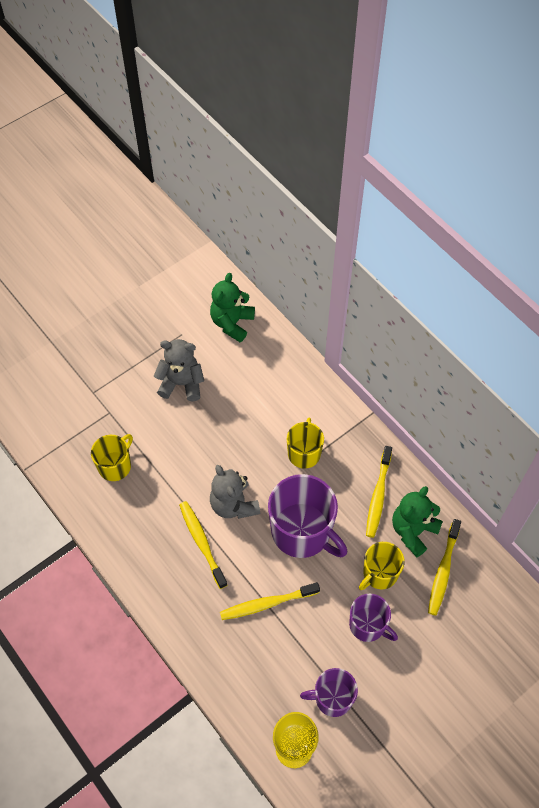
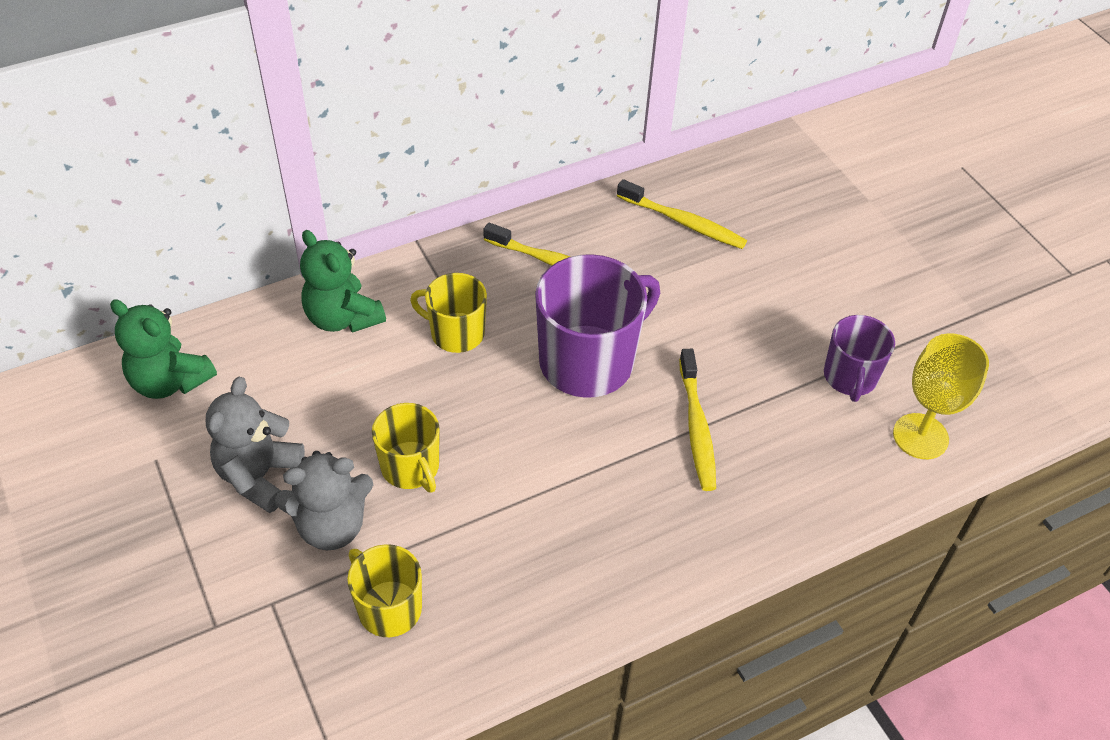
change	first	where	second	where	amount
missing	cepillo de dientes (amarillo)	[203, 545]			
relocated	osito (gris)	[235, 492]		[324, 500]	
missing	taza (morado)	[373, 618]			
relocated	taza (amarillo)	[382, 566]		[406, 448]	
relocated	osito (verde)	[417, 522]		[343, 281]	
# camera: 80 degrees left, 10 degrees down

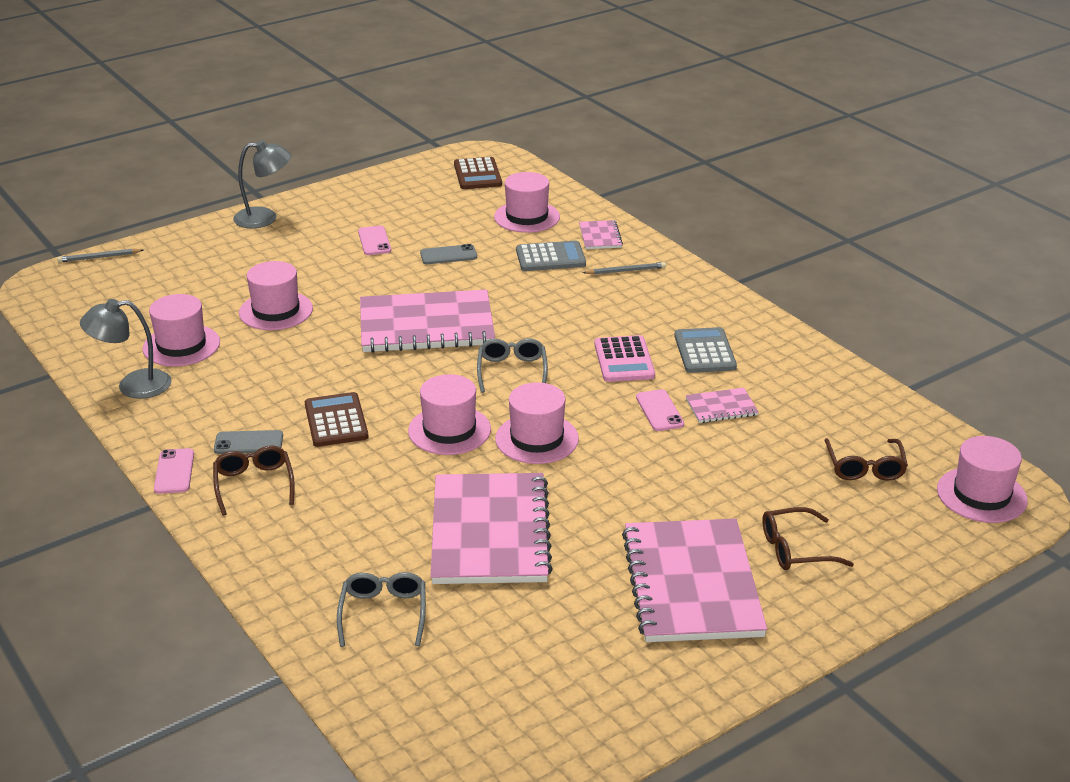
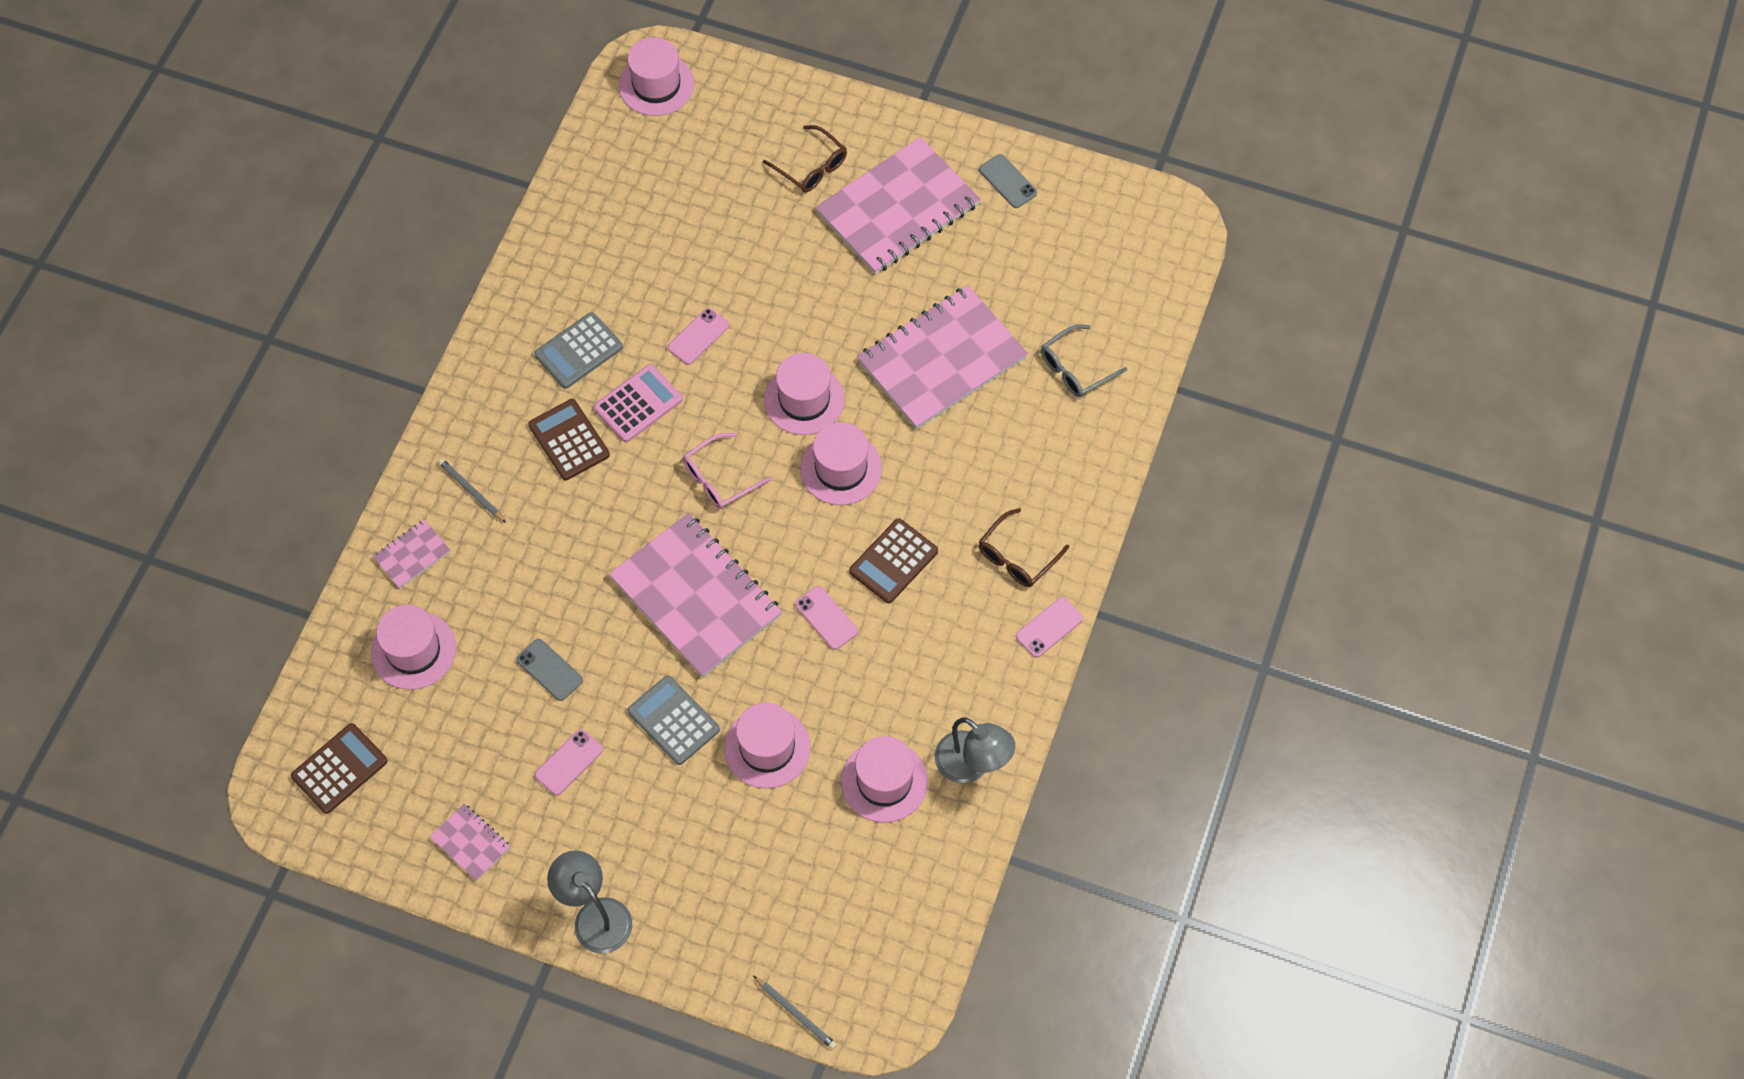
change	first	where	second	where	amount
relocated	móvil (gris)	[248, 442]		[1008, 181]	
colour	gafas (gris)	[512, 365]	gafas (rosa)	[727, 471]	
relocated	calculadora (gris)	[551, 256]		[674, 720]	
relocated	cuaderno (rosa)	[722, 405]		[470, 842]	
missing	gafas (marrón)	[866, 459]			
appeared			calculadora (marrón)	[569, 439]	
appeared			móvil (rosa)	[826, 618]	
# camera: 125 degrees left, 30 degrees up

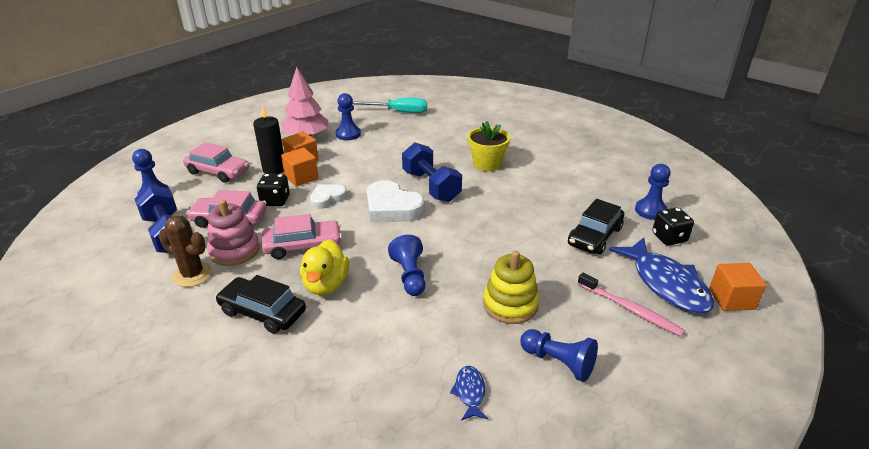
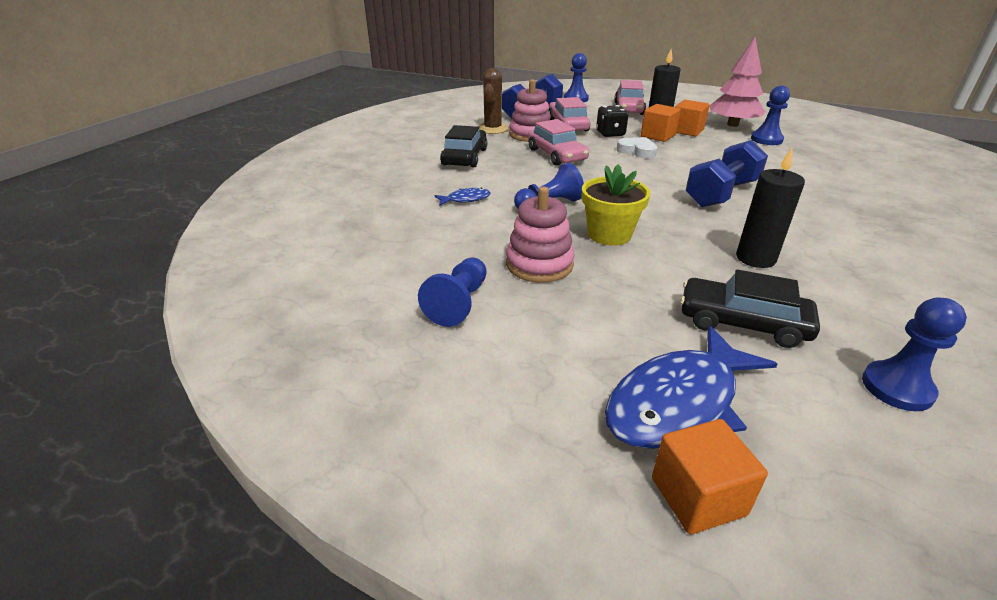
change	first	where	second	where	amount
missing	pato (amarillo)	[324, 267]			
missing	destornillador (turquesa)	[390, 105]			
missing	corazón (blanco)	[395, 201]			
relocated	pez (azul)	[469, 393]		[462, 197]	
relocated	maceta (amarillo)	[489, 146]		[616, 205]	
colour	juguete apilable (amarillo)	[511, 287]	juguete apilable (rosa)	[540, 235]	
missing	cepillo de dientes (rosa)	[631, 304]			
missing	dado (negro)	[673, 226]			
appeared			vela (negro)	[770, 208]	
# camera: 75 degrees right, 0 degrees up

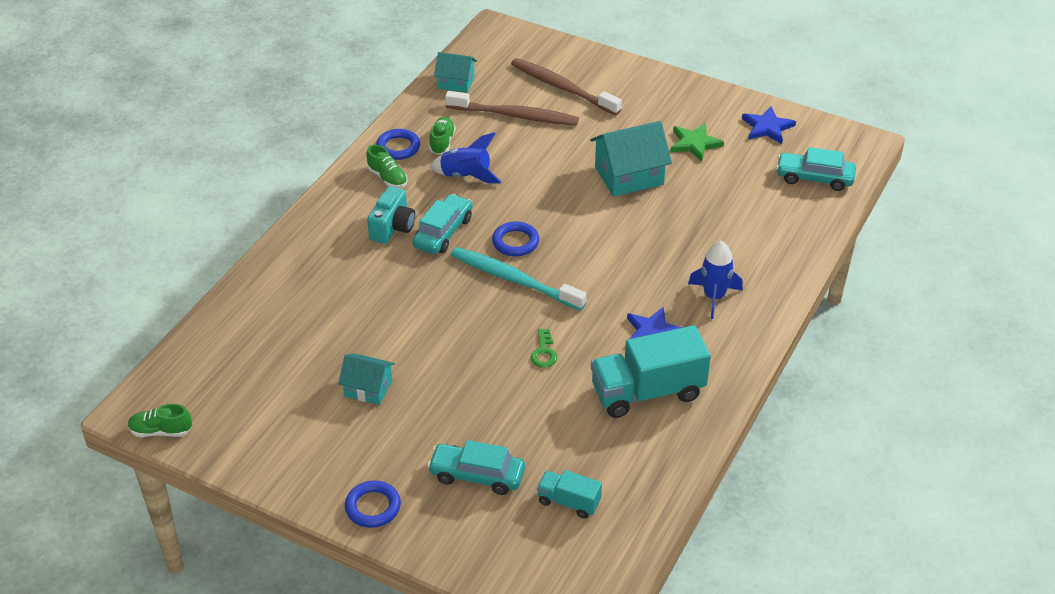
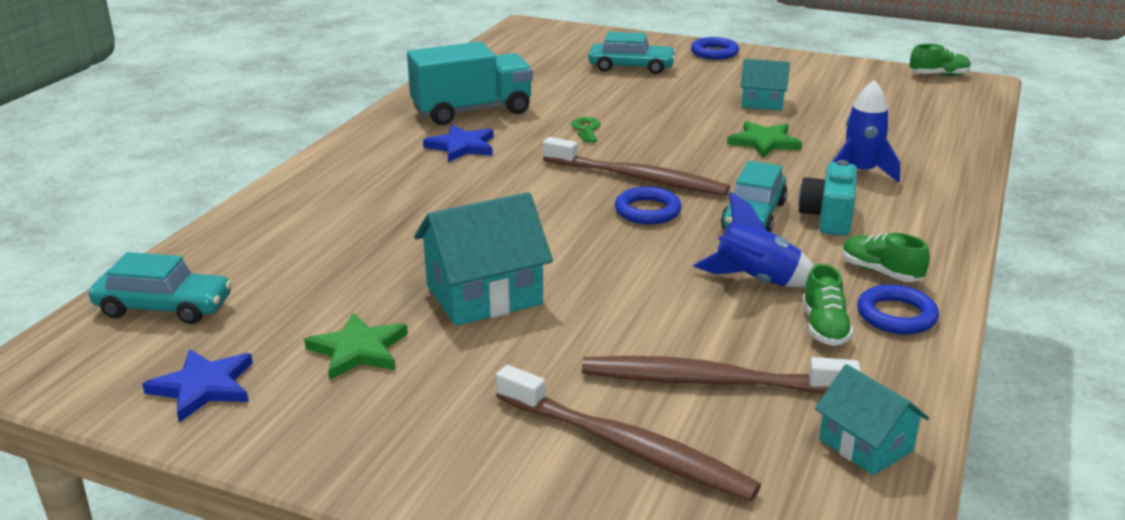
change	first	where	second	where	amount
spun	casa (turquesa)	[455, 72]		[872, 419]	45 degrees clockwise
colour	cepillo de dientes (turquesa)	[519, 279]	cepillo de dientes (marrón)	[636, 166]	
missing	camión (turquesa)	[569, 494]			
relocated	cohete (azul)	[715, 280]		[866, 131]	
appeared			estrella (verde)	[764, 139]	
# camera: 175 degrees right, 15 degrees down

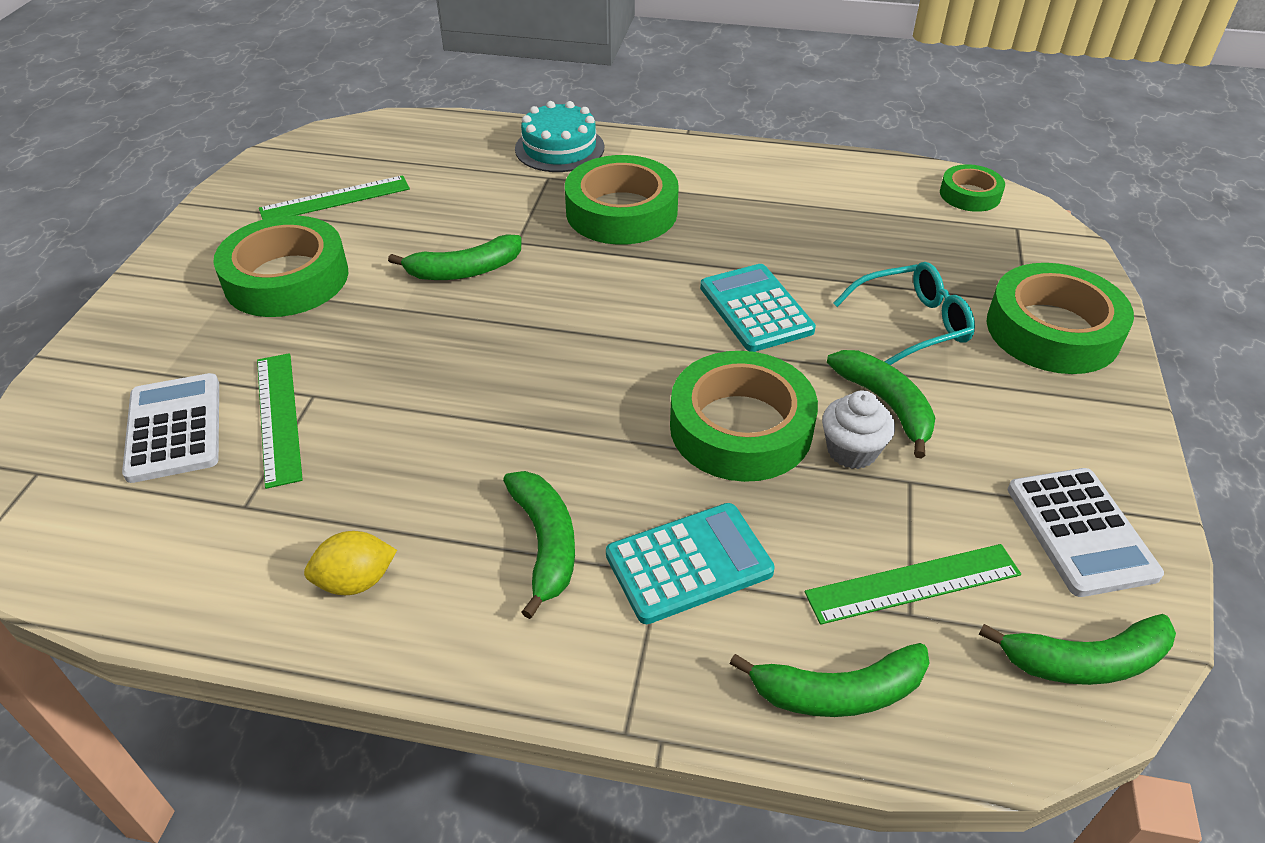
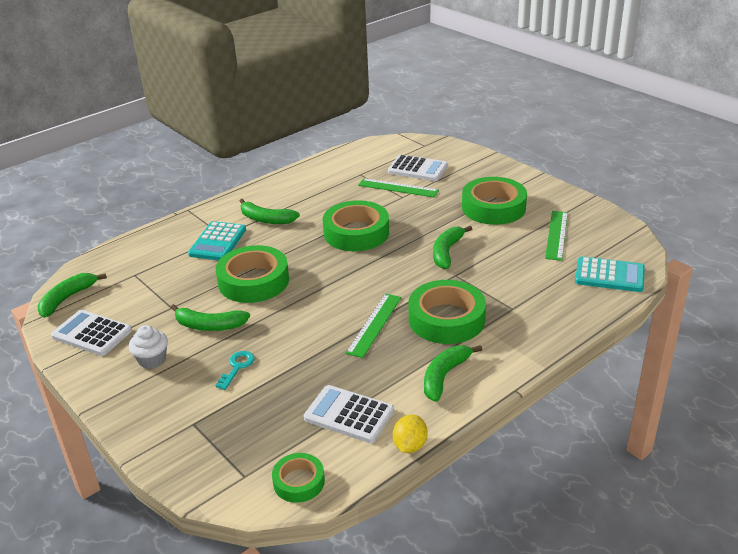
change	first	where	second	where	amount
relocated	limón (amarillo)	[350, 563]		[410, 433]	
missing	tarta (turquesa)	[559, 136]			
relocated	calculadora (turquesa)	[758, 308]		[610, 274]	
relocated	plátano (verde)	[829, 680]		[453, 373]	
relocated	regla (verde)	[913, 584]		[373, 325]	
relocated	magdalena (blanco)	[858, 429]		[148, 347]	
exchanged	gafas (turquesa)	[904, 313]	llave (turquesa)	[235, 370]	
relocated	cinta adhesiva (verde)	[1060, 318]		[356, 225]	
appeared			calculadora (blanco)	[349, 414]	
# camera: 130 degrees right, 10 degrees down

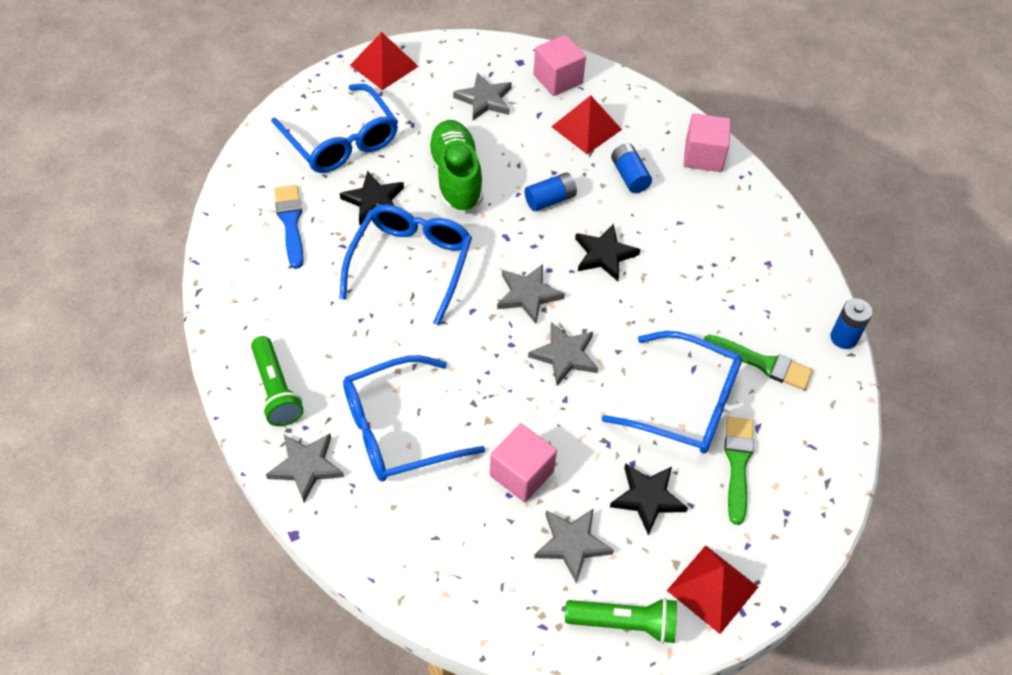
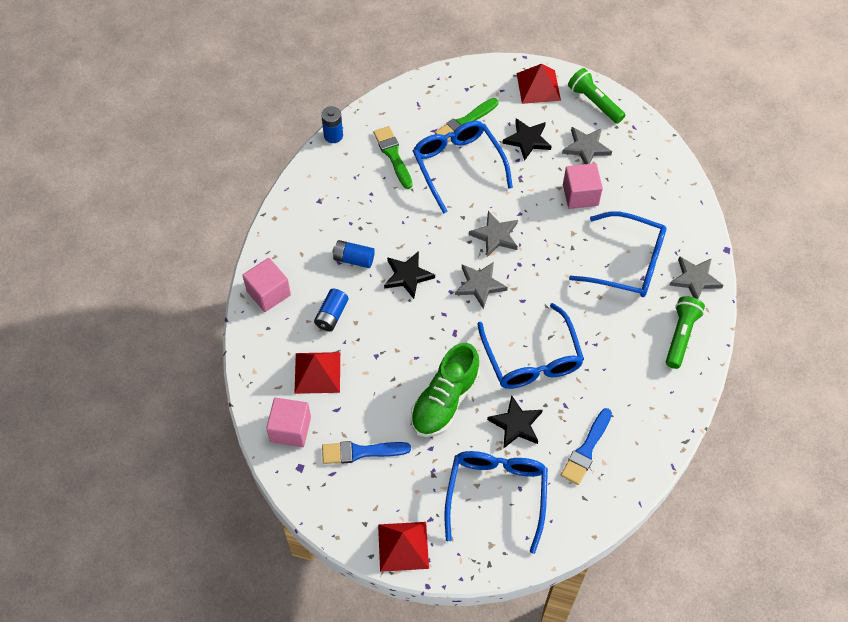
change	first	where	second	where	amount
spun	gafas (azul)	[405, 264]		[530, 346]	75 degrees counterclockwise
exchanged	estrella (gris)	[482, 96]	pincel (azul)	[366, 452]	
relocated	pila (azul)	[551, 191]		[354, 254]	
# camera: 135 degrees left, 5 degrees up

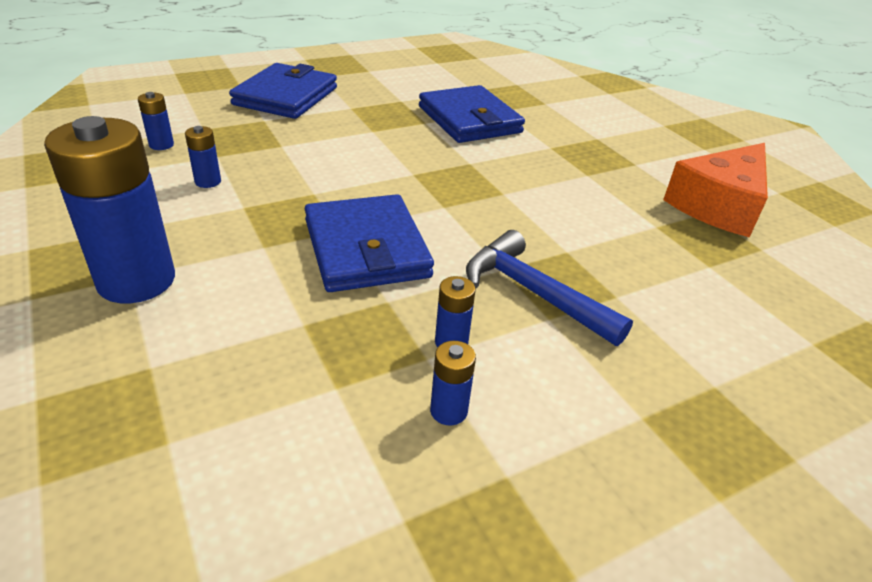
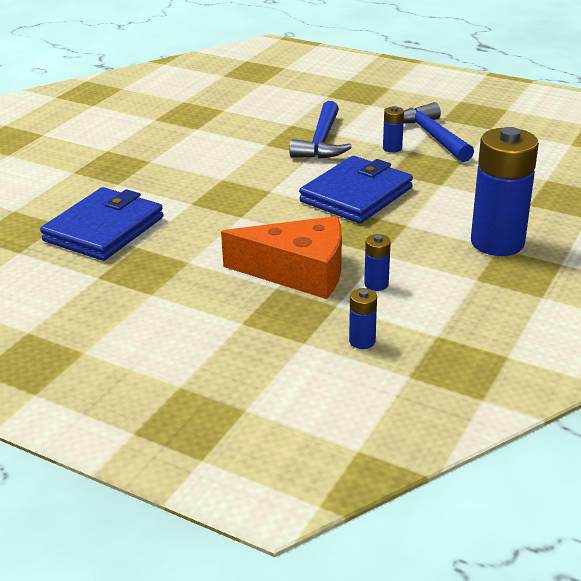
change	first	where	second	where	amount
missing	cartera (azul)	[283, 91]			
exchanged	pila (azul)	[453, 383]	martillo (azul)	[438, 132]	
relocated	queso (naranja)	[715, 190]		[281, 257]	
# camera: 120 degrees left, 5 degrees down

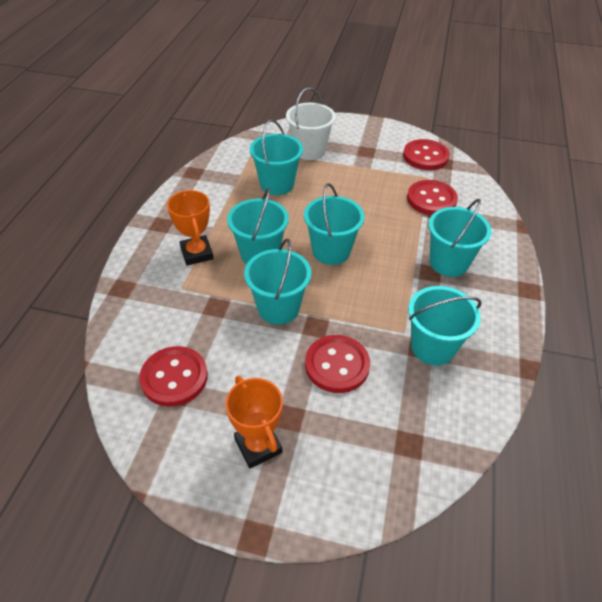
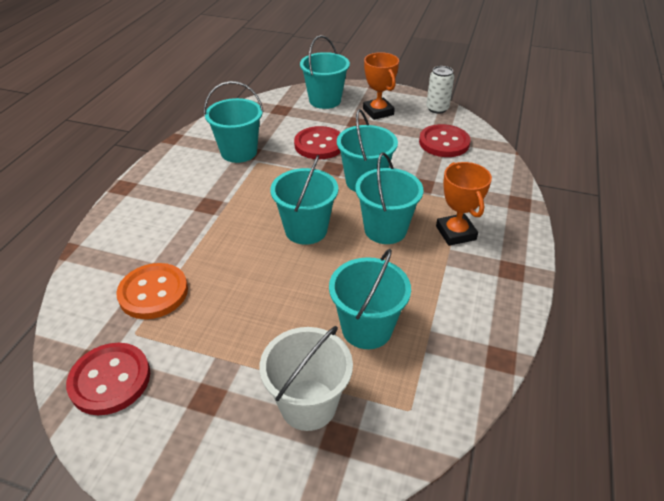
change	first	where	second	where	amount
colour	botón (rojo)	[432, 198]	botón (naranja)	[152, 291]	
relocated	balde (turquesa)	[460, 238]		[325, 72]	
appeared			lata (blanco)	[440, 90]	
# camera: 175 degrees left, 5 degrees down

